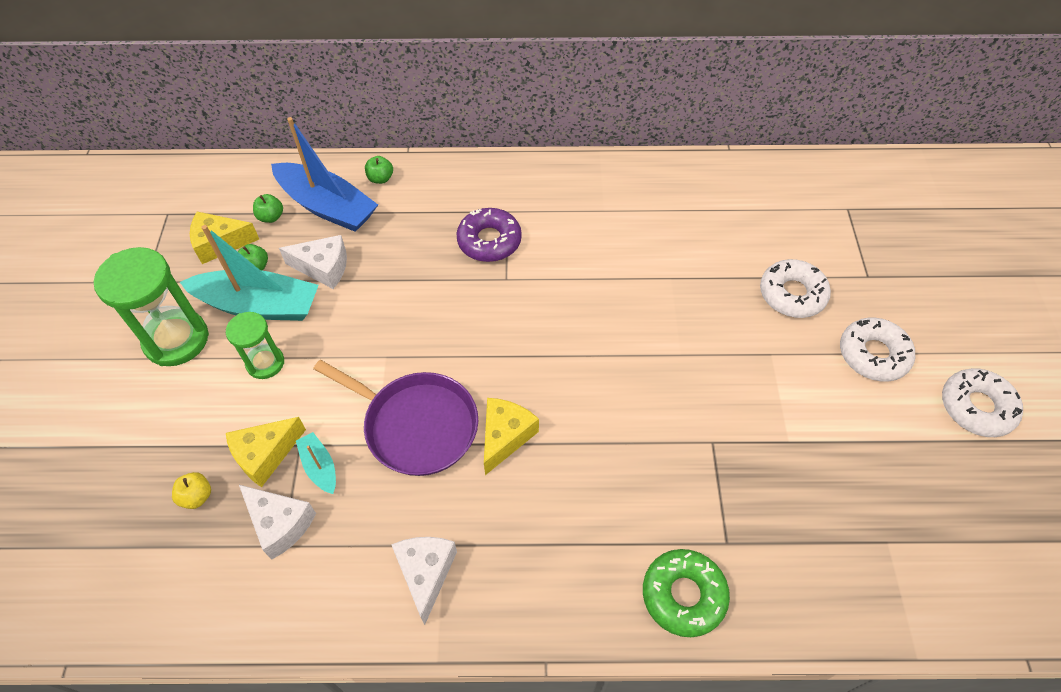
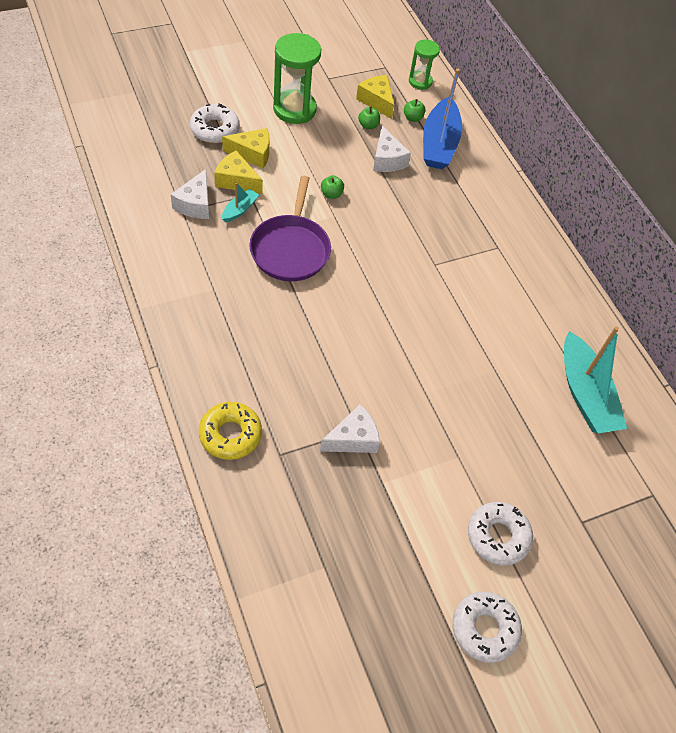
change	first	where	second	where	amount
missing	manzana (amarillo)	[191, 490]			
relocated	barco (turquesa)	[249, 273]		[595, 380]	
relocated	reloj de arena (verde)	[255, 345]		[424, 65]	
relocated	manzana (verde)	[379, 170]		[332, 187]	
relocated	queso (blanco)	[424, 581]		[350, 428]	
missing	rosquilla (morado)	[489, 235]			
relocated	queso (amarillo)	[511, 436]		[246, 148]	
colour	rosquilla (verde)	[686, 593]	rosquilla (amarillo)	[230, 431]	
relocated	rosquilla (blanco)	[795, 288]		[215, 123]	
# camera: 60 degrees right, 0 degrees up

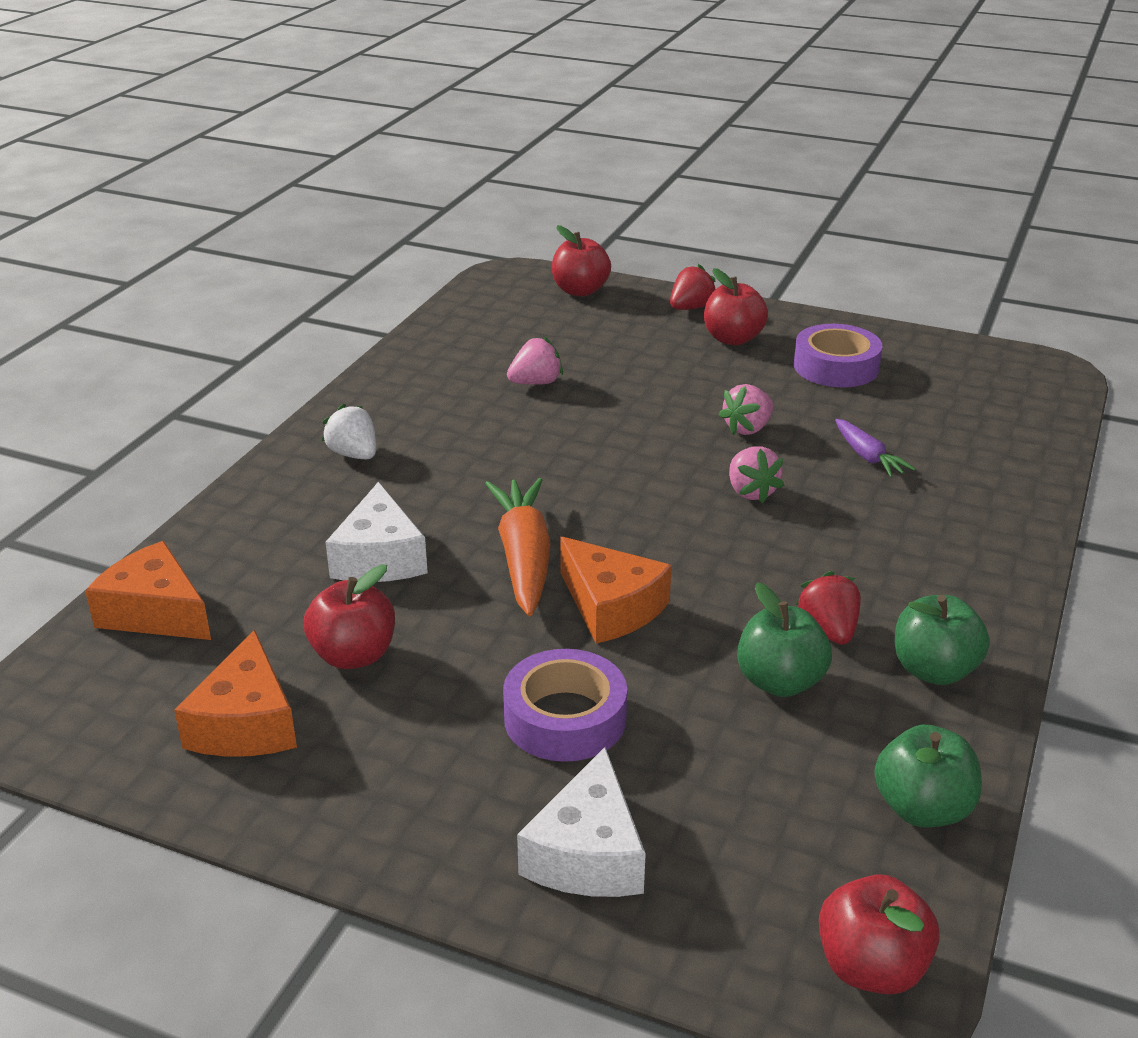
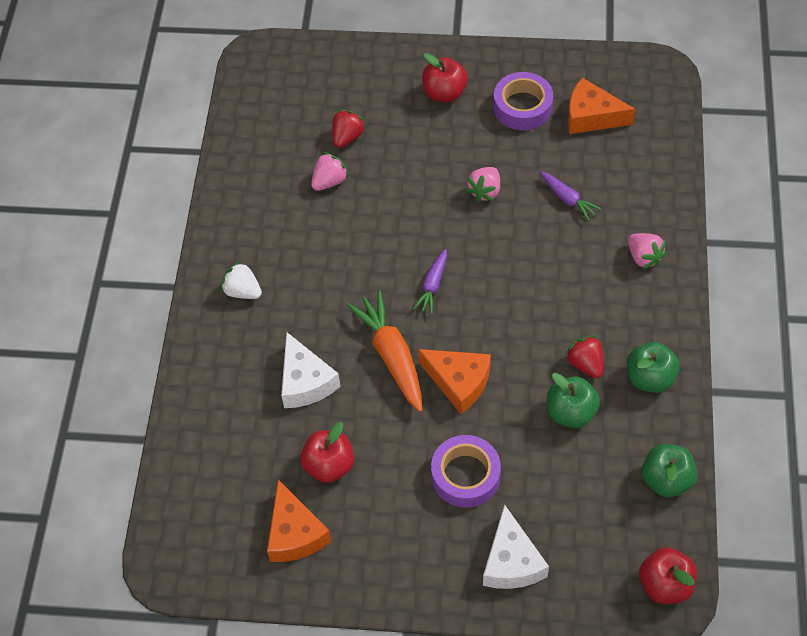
change	first	where	second	where	amount
relocated	queso (naranja)	[148, 590]		[601, 106]	
missing	manzana (rojo)	[581, 260]			
relocated	fresa (rojo)	[693, 287]		[349, 128]	
relocated	fresa (rosa)	[756, 474]		[647, 251]	
appeared			zanahoria (morado)	[430, 281]	
# camera: 15 degrees left, 25 degrees up

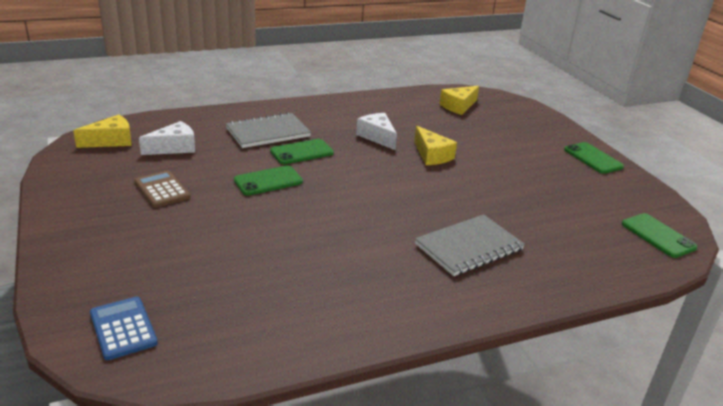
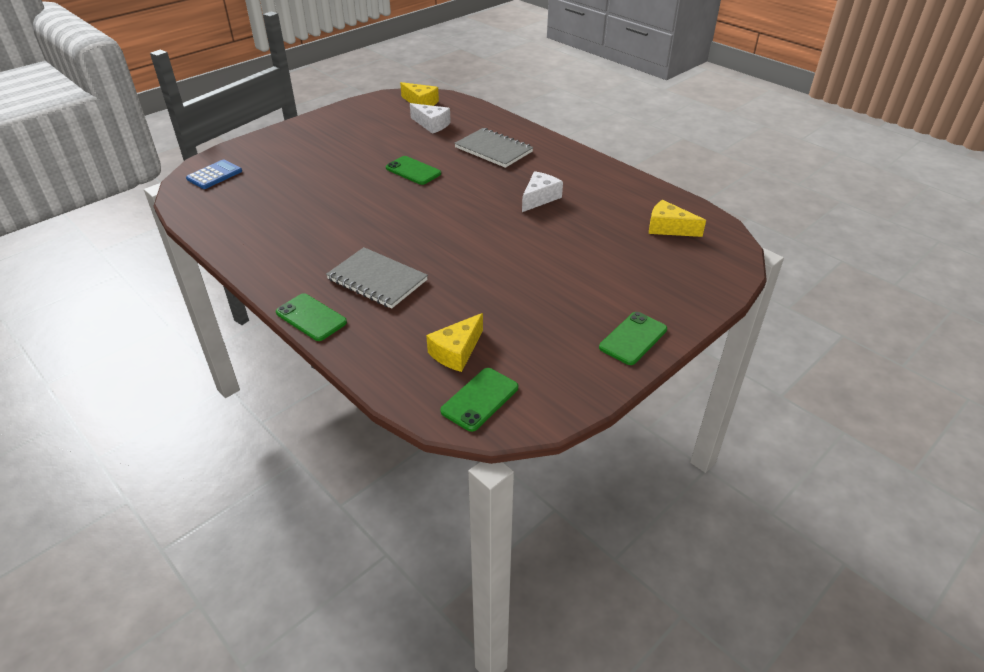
change	first	where	second	where	amount
missing	calculadora (marrón)	[162, 189]			
relocated	móvil (verde)	[302, 151]		[311, 317]	
relocated	queso (amarillo)	[435, 145]		[454, 342]	
# camera: 70 degrees right, 10 degrees up

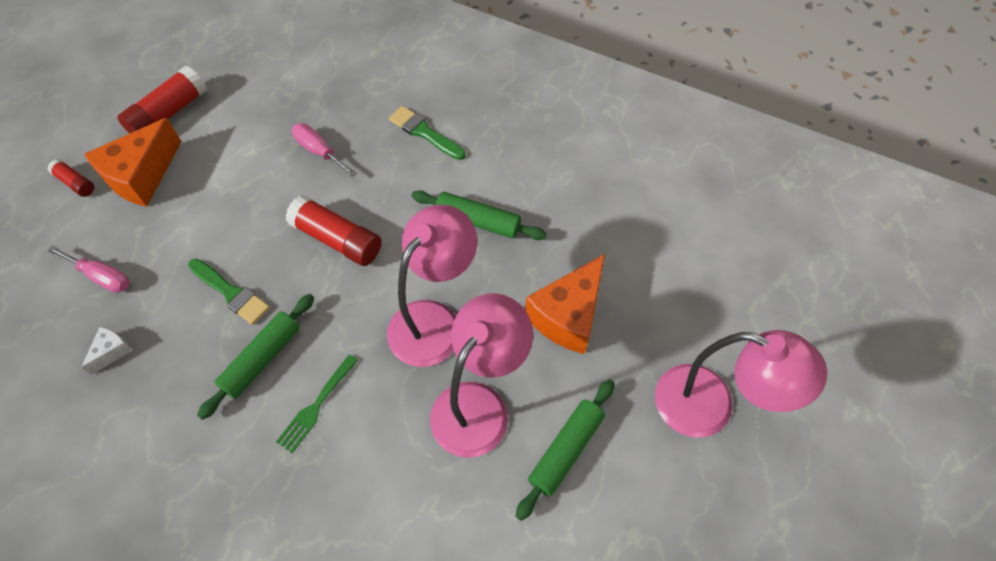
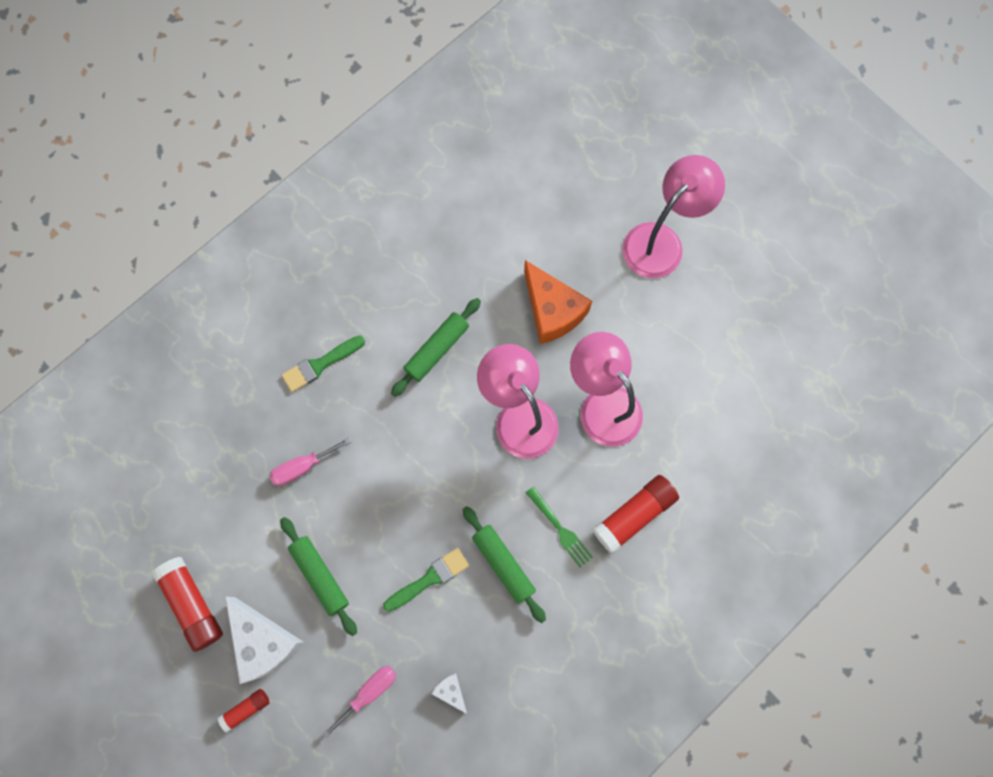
change	first	where	second	where	amount
colour	queso (naranja)	[133, 162]	queso (blanco)	[264, 640]	
relocated	barra de pegamento (rojo)	[333, 230]		[635, 514]	
relocated	rodillo (verde)	[565, 450]		[318, 576]	
# camera: 70 degrees left, 15 degrees up

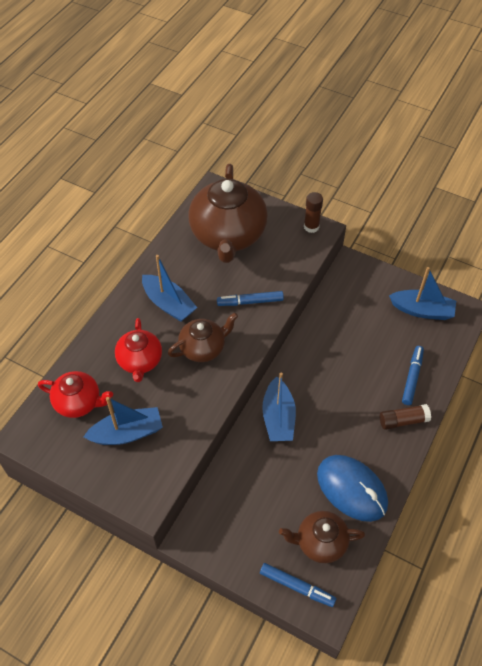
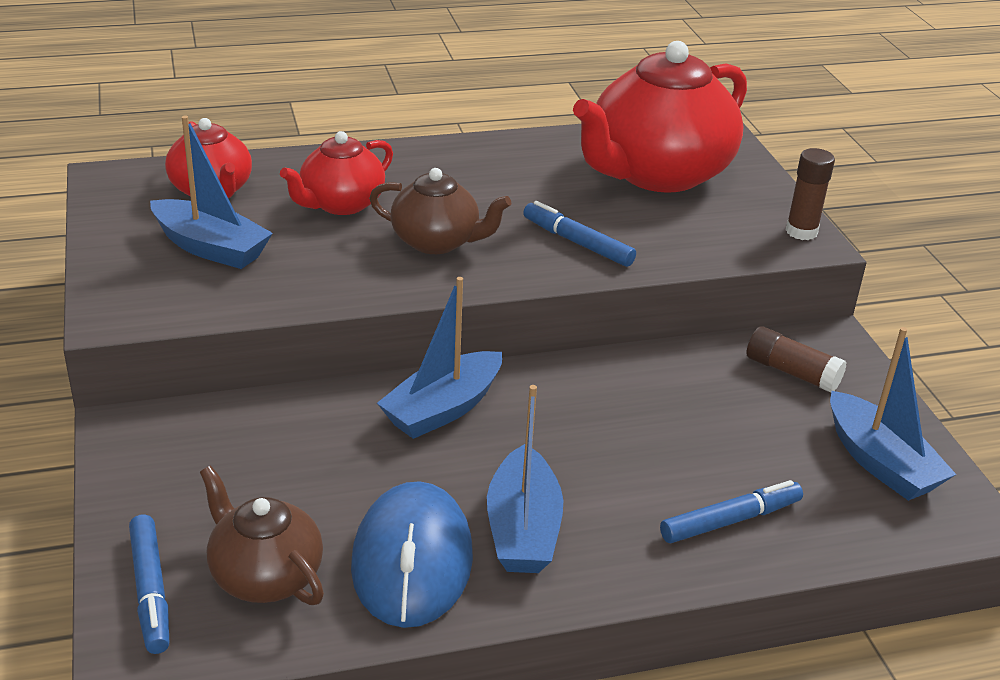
change	first	where	second	where	amount
relocated	barco (azul)	[169, 288]		[525, 479]	
colour	tetera (marrón)	[228, 213]	tetera (rojo)	[660, 117]	
relocated	barra de pegamento (marrón)	[405, 417]		[796, 359]	
# camera: 45 degrees right, 20 degrees down

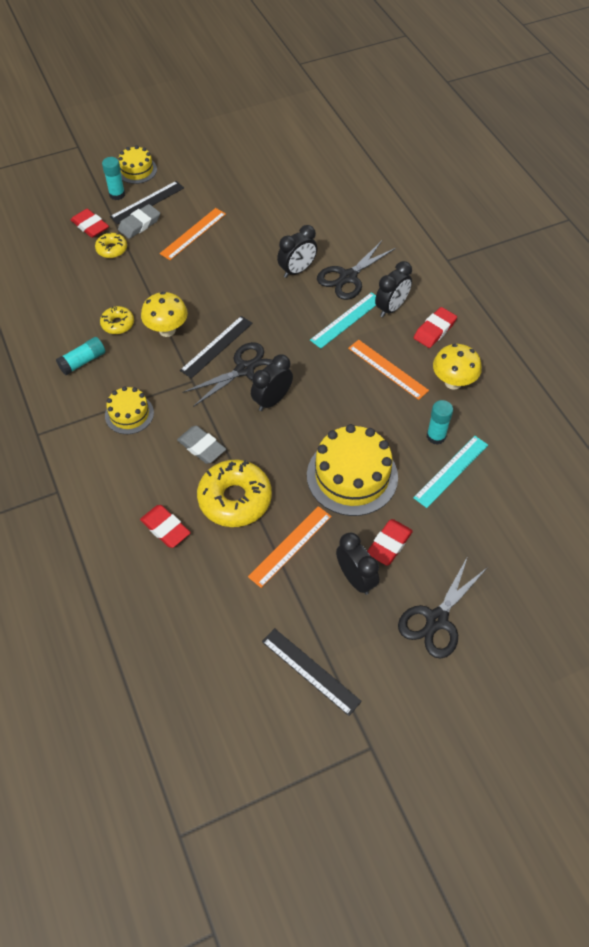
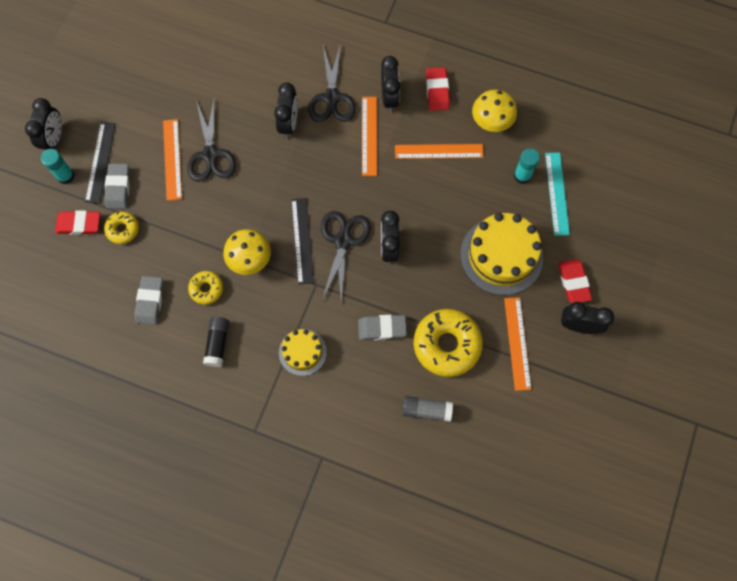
change	first	where	second	where	amount
colour	barra de pegamento (turquesa)	[80, 356]	barra de pegamento (negro)	[216, 342]	
exchanged	tarta (amarillo)	[137, 164]	despertador (negro)	[43, 124]	
exchanged	goma de borrar (rojo)	[165, 526]	barra de pegamento (gris)	[427, 409]	
missing	regla (negro)	[312, 672]			
colour	regla (turquesa)	[343, 320]	regla (naranja)	[369, 136]	
relocated	tijeras (negro)	[443, 607]		[211, 141]	
appeared			goma de borrar (gris)	[149, 300]	
# camera: 45 degrees left, 15 degrees up

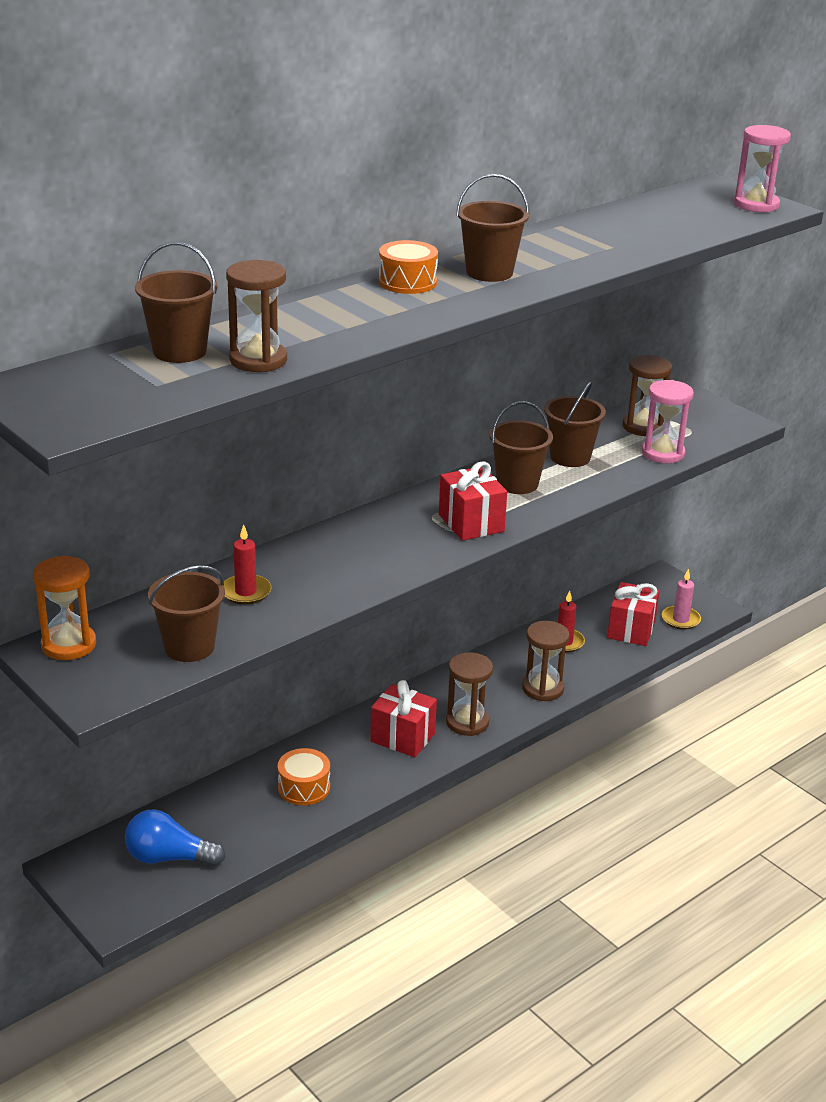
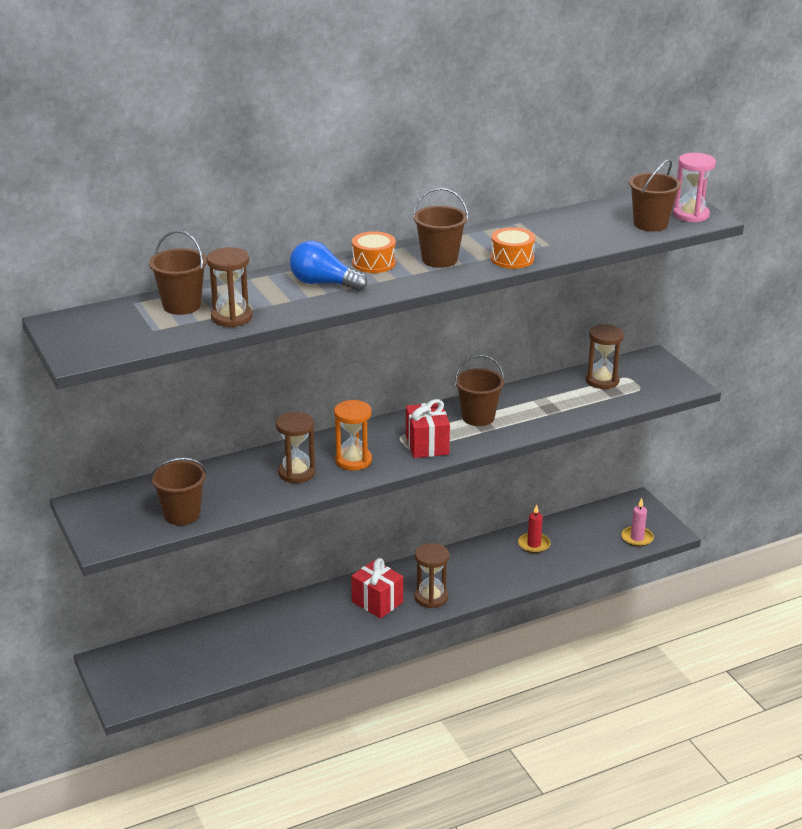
change	first	where	second	where	amount
relocated	reloj de arena (naranja)	[64, 607]		[353, 435]	
relocated	bombilla (azul)	[175, 837]		[328, 266]	
missing	vela (rojo)	[247, 564]			
relocated	tambor (naranja)	[304, 776]		[513, 248]	
relocated	reloj de arena (marrón)	[546, 661]		[296, 447]	
relocated	balde (marrón)	[575, 424]		[655, 195]	
missing	regalo (rojo)	[633, 614]			
missing	reloj de arena (rosa)	[667, 421]			
# camera: 15 degrees right, 0 degrees up

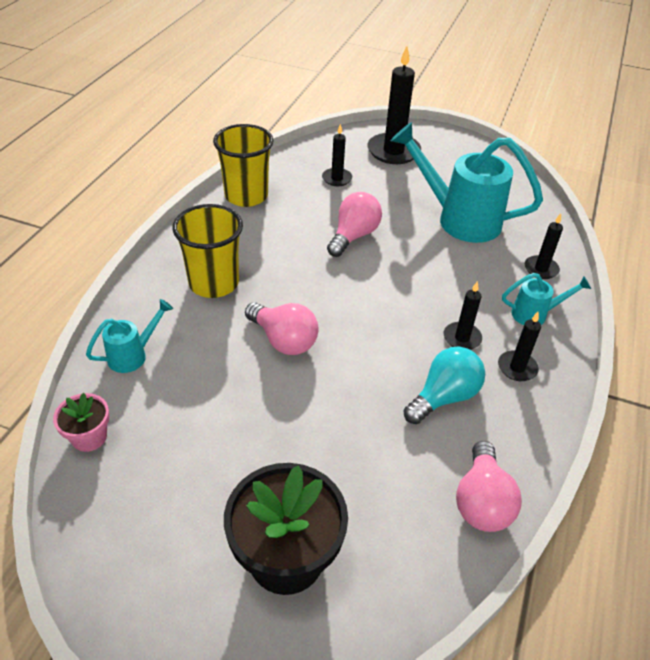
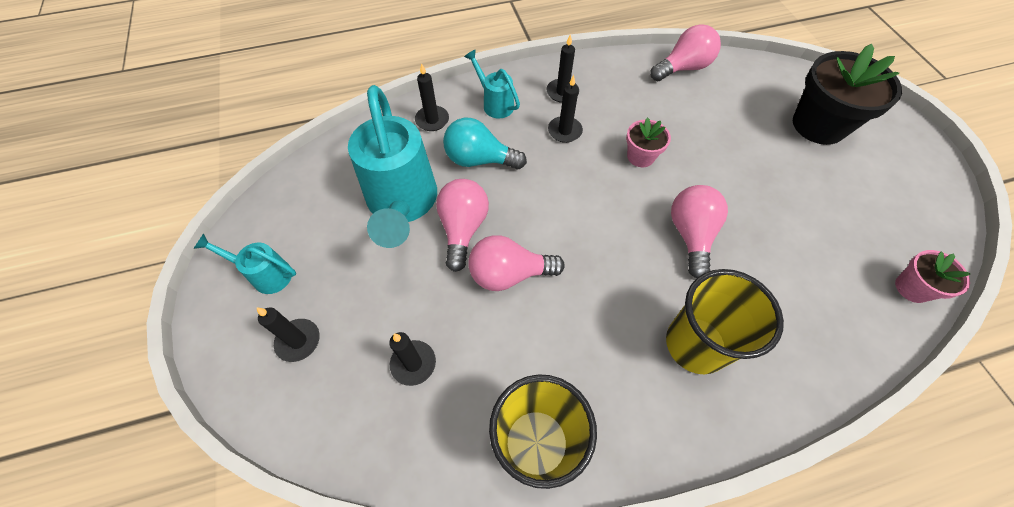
change	first	where	second	where	amount
relocated	regadera (turquesa)	[129, 336]		[245, 264]	
size	vela (negro)	[394, 105]		[288, 334]	x0.54
relocated	bombilla (turquesa)	[444, 385]		[485, 143]	
appeared			bombilla (rosa)	[462, 225]	
appeared			maceta (rosa)	[648, 142]	
# camera: 125 degrees left, 15 degrees up

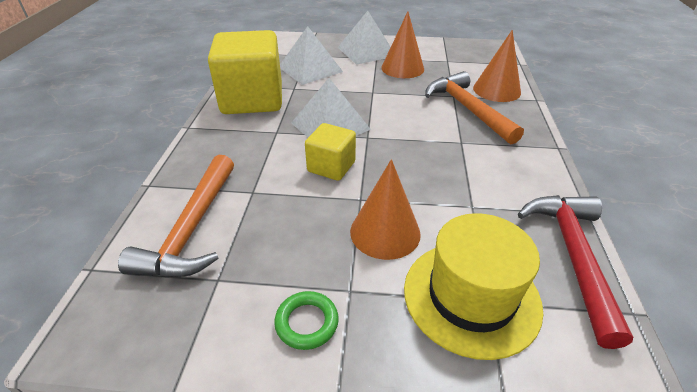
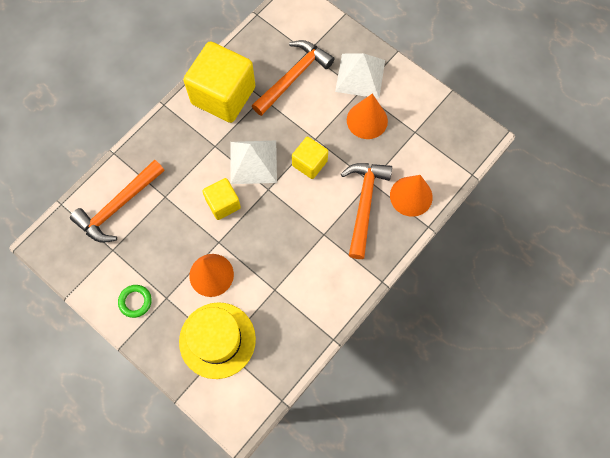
change	first	where	second	where	amount
exchanged	pirámide (blanco)	[311, 55]	martillo (naranja)	[293, 78]	
missing	martillo (rojo)	[575, 272]			
appeared			cubo (amarillo)	[310, 158]	
# camera: 35 degrees right, 30 degrees up

